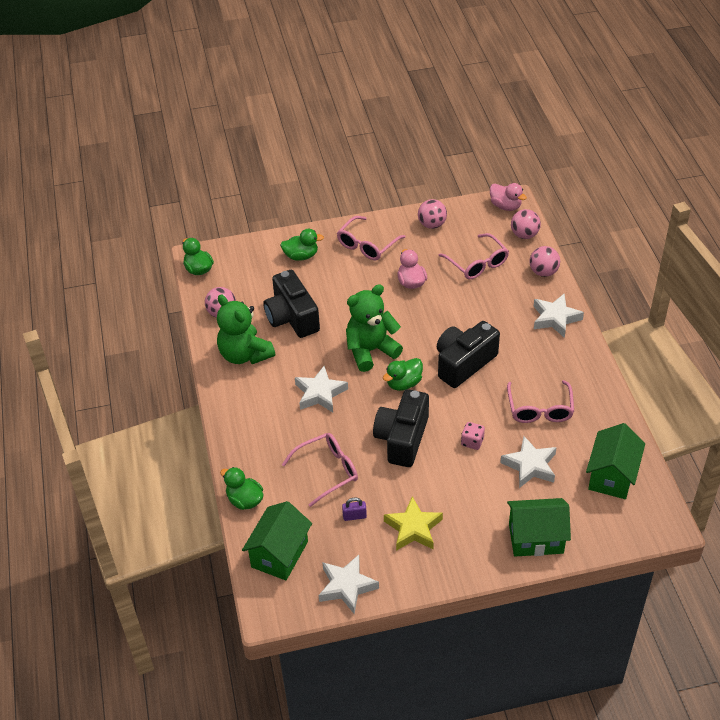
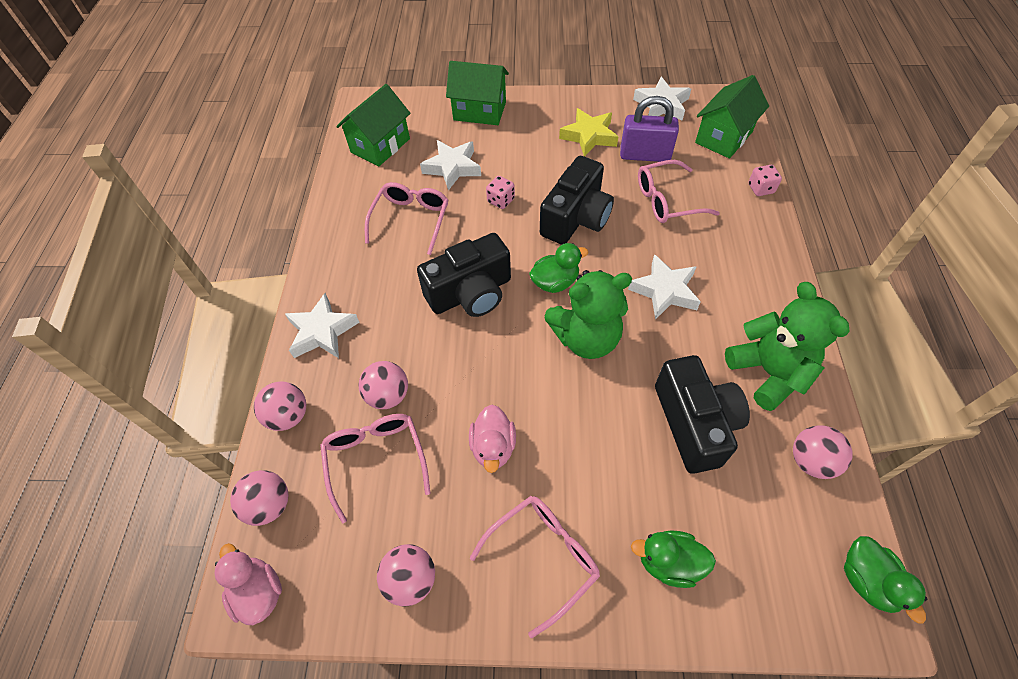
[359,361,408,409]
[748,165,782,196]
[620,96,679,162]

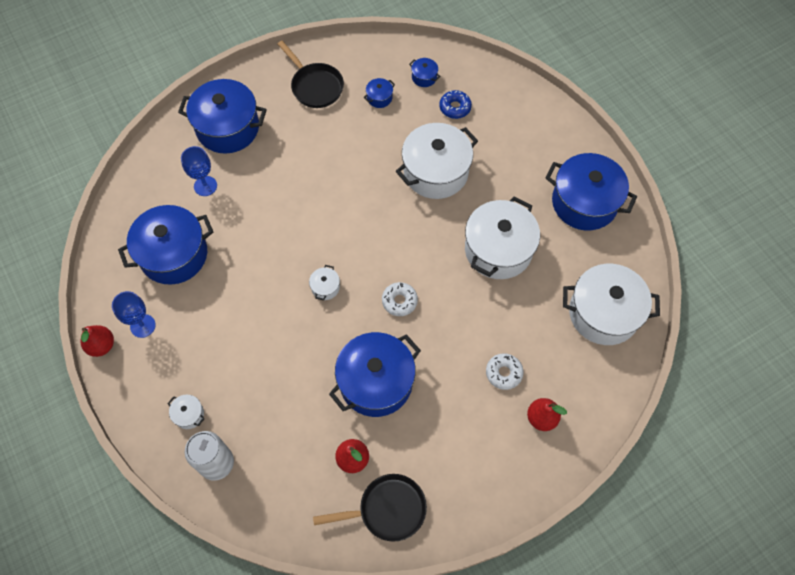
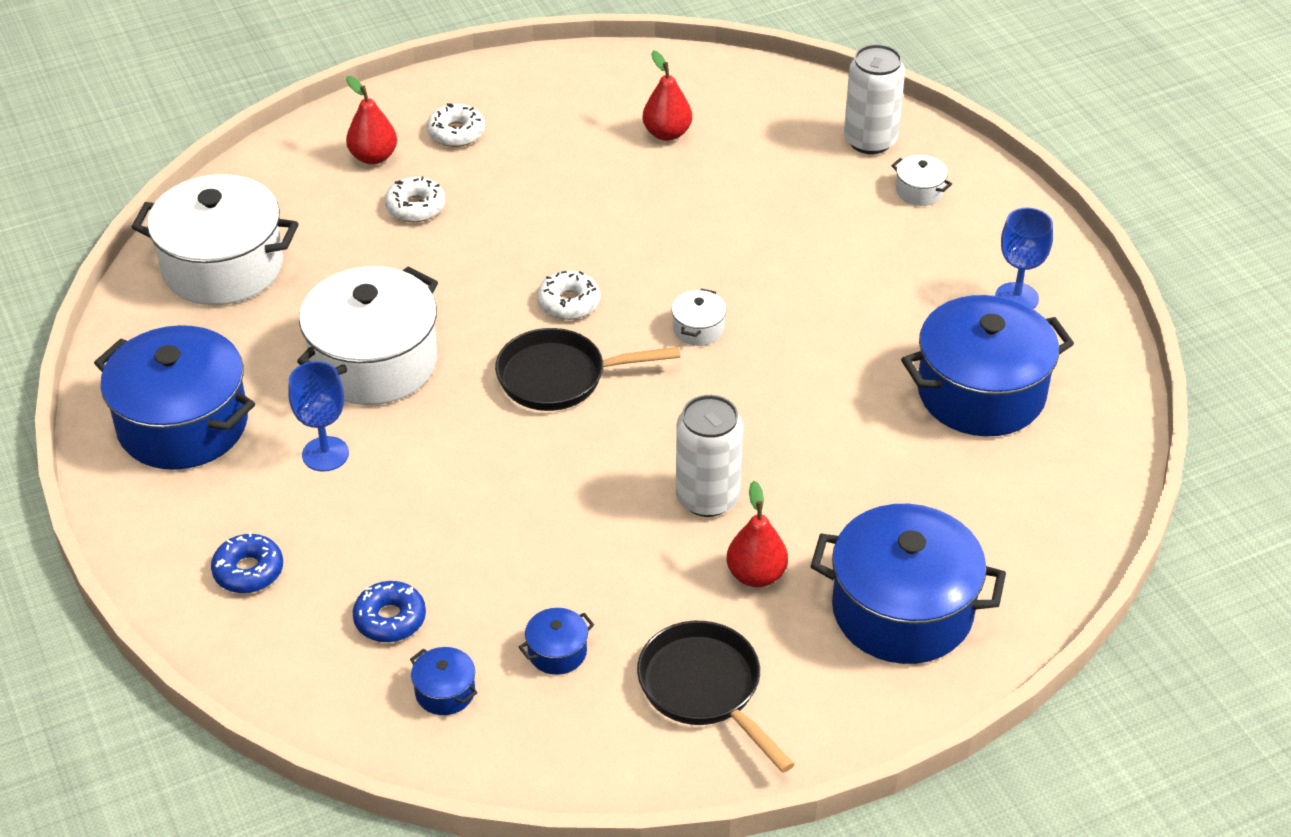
[329,332,421,417] (first image)
[396,123,478,199] (first image)
[211,532,283,593]
[427,103,485,147]
[676,395,743,517]
[727,481,788,587]
[288,361,349,472]
[495,328,680,411]

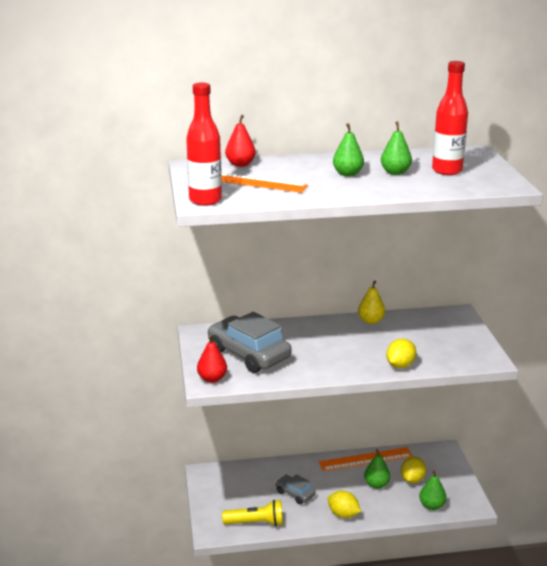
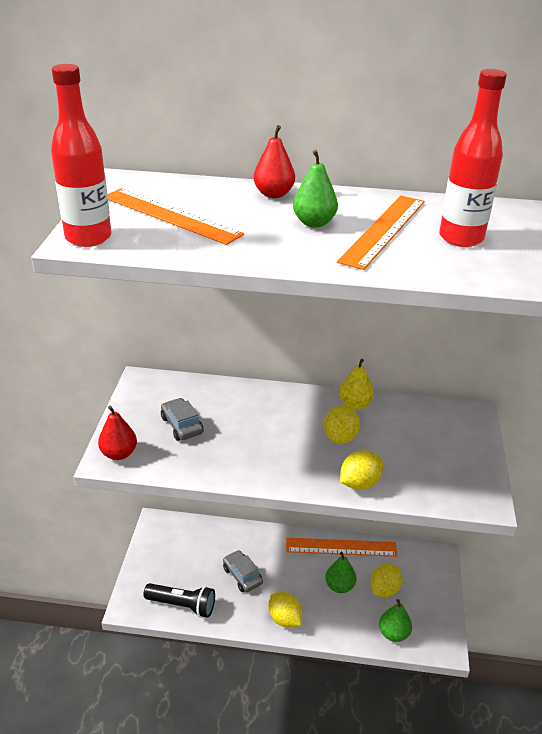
[324,405,360,444]
[253,125,295,198]
[337,196,425,270]
[144,583,215,618]
[161,398,204,441]

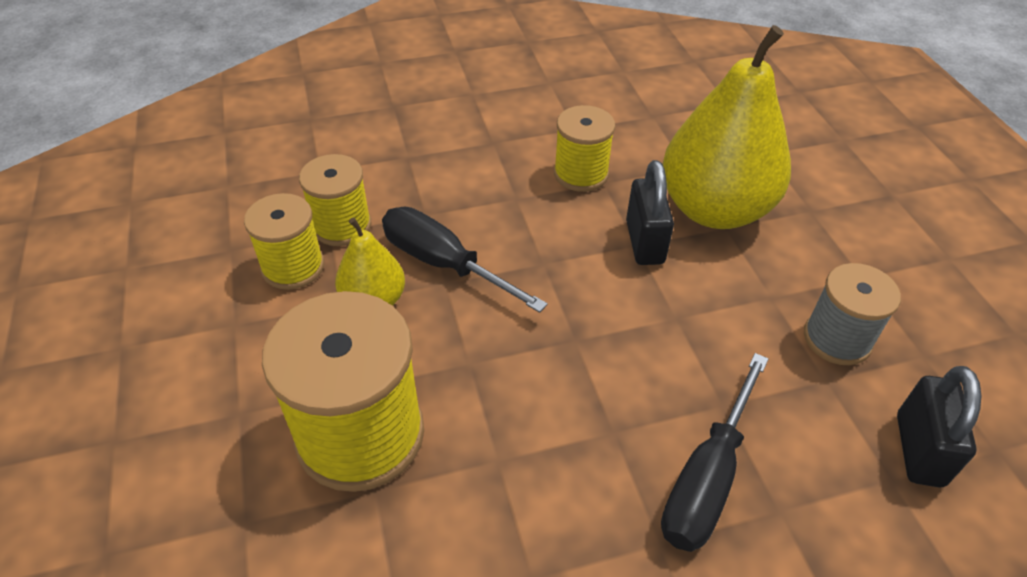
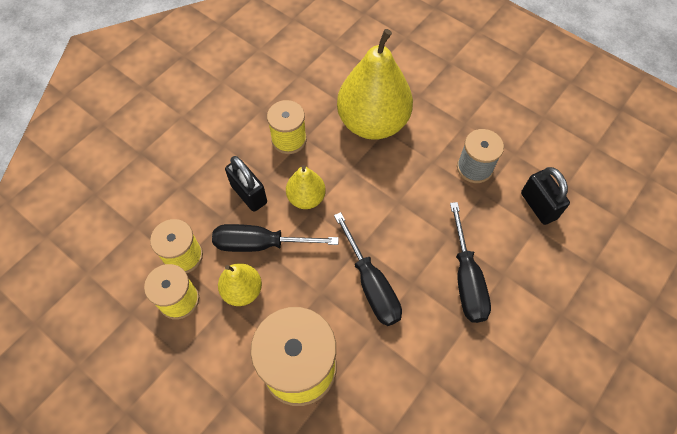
[286,165,326,209]
[334,212,402,326]
[225,156,267,212]

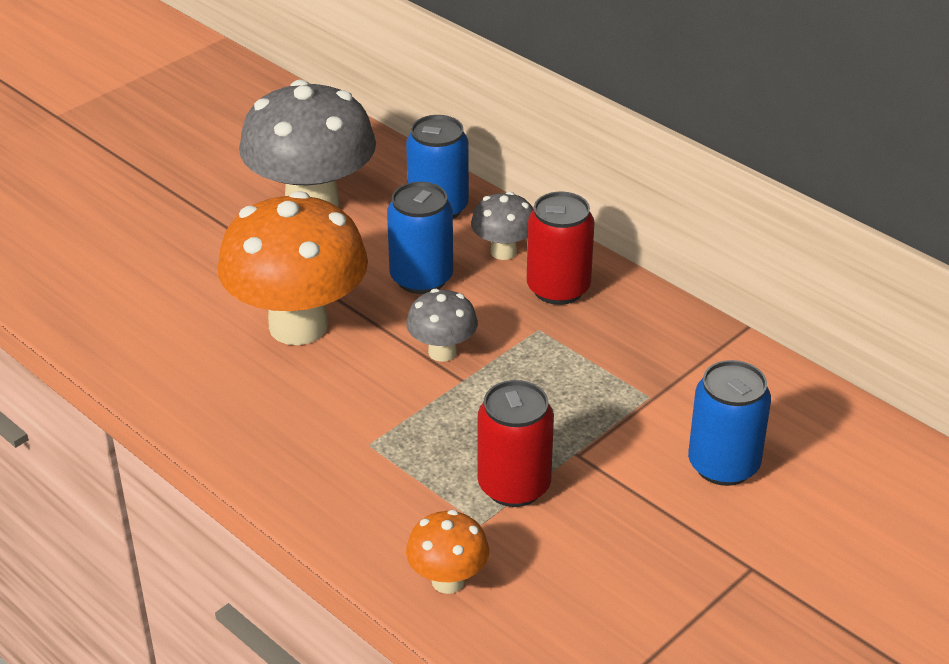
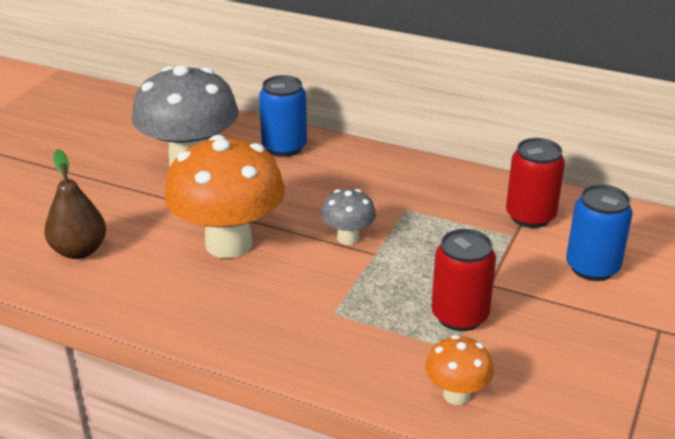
[387,182,453,294] (first image)
[471,191,533,260] (first image)
[44,149,106,259]
[506,138,565,228]

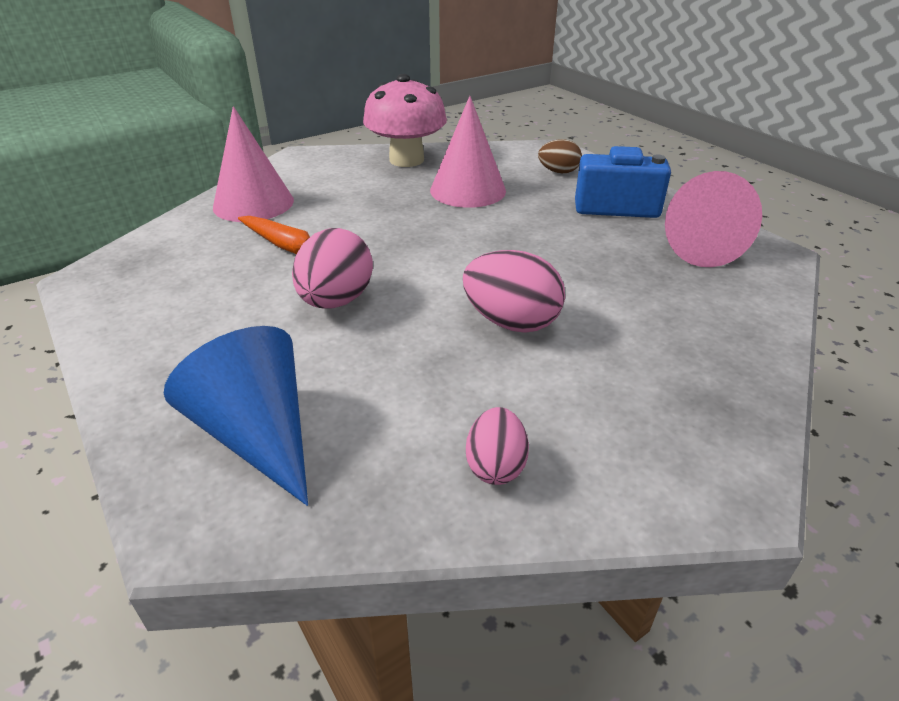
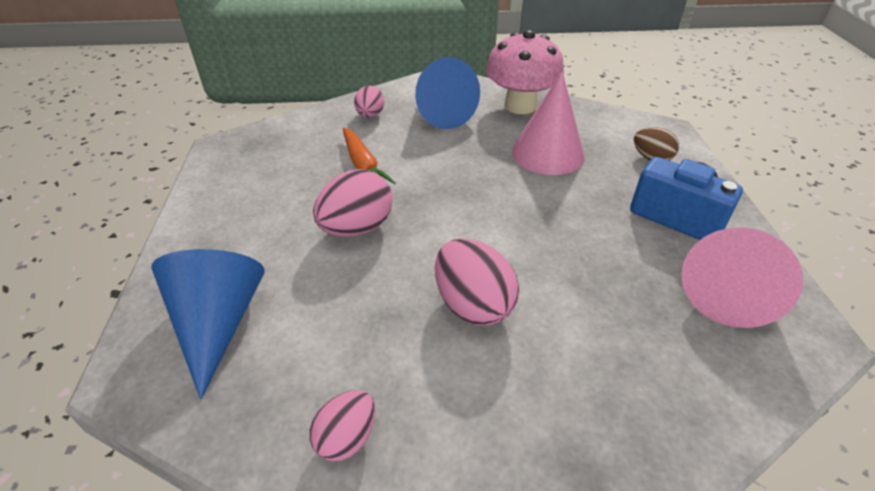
[415,57,480,129]
[354,85,384,118]

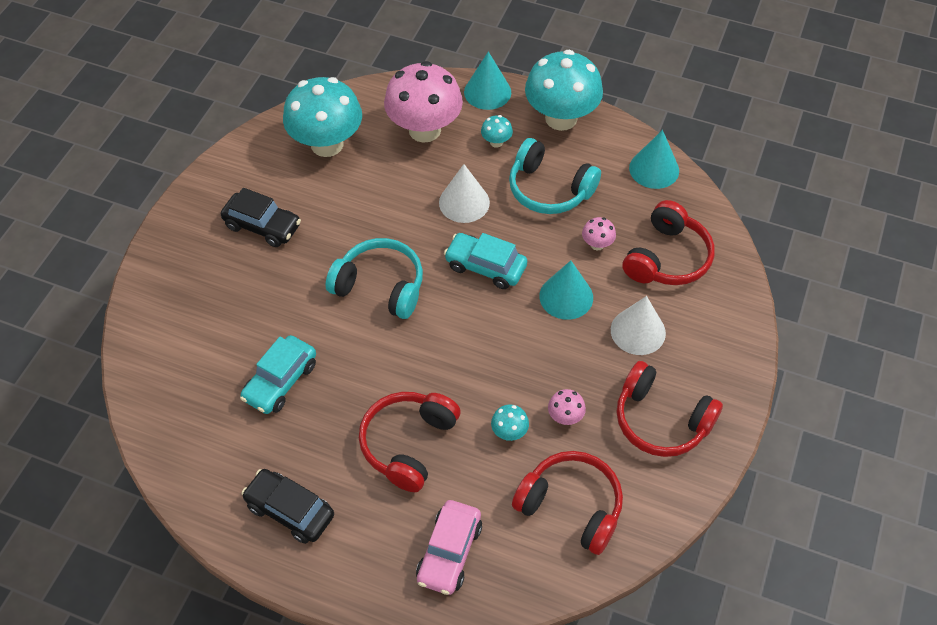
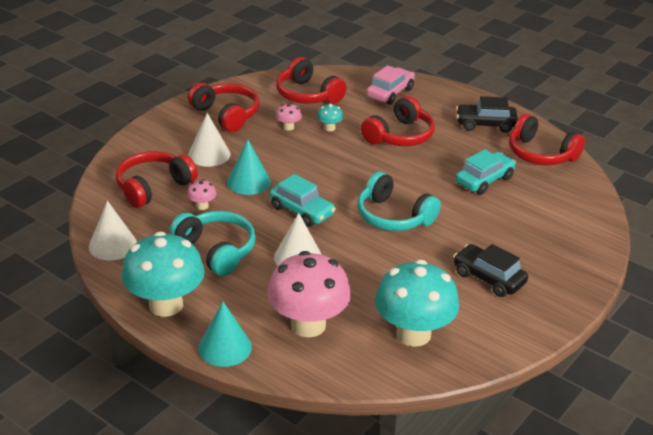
[481,115,513,148] (first image)
[509,114,585,165]
[89,201,137,260]
[456,96,518,132]

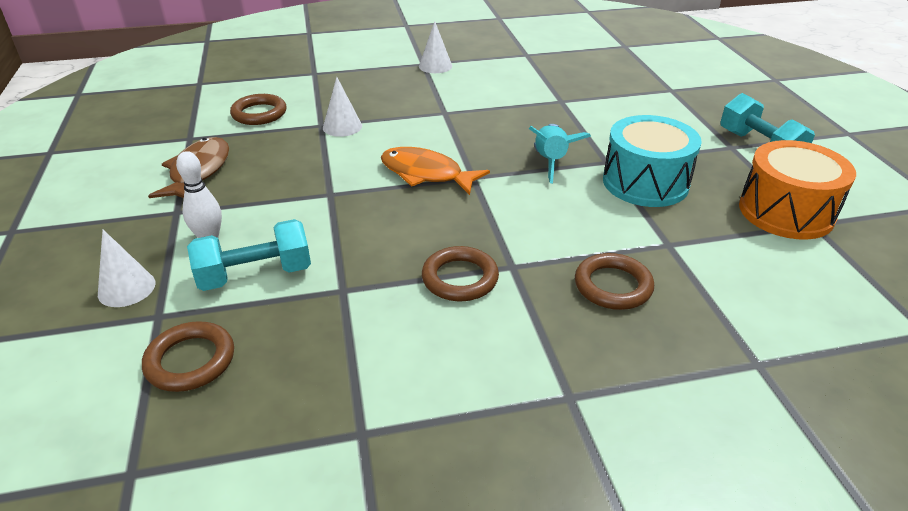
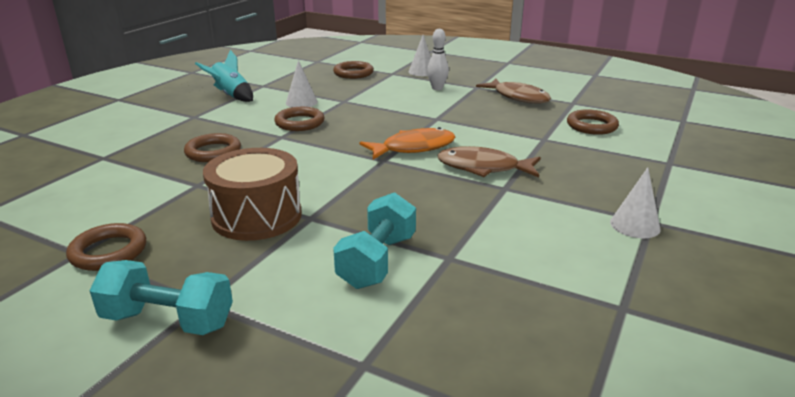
[437,146,541,177]
[333,192,416,289]
[286,60,318,107]
[195,50,253,102]
[66,223,146,271]
[203,148,302,241]

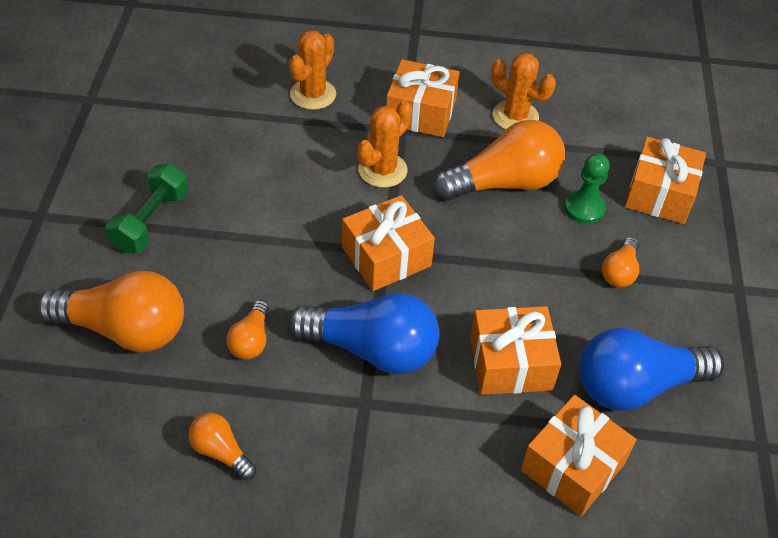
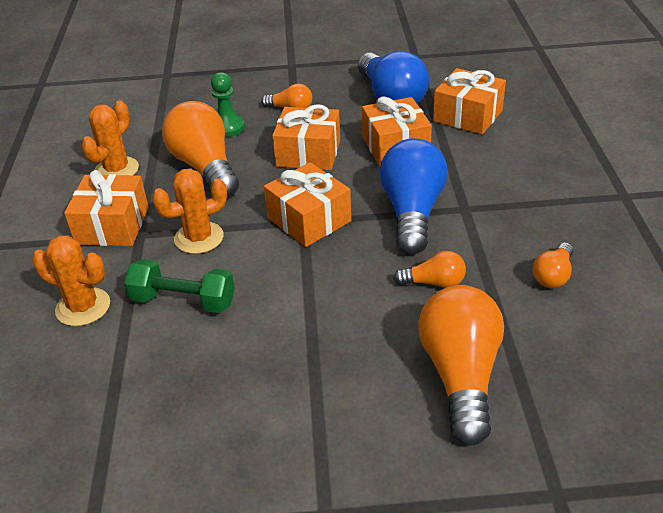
[124,259,235,313]
[272,104,340,170]
[152,169,227,254]

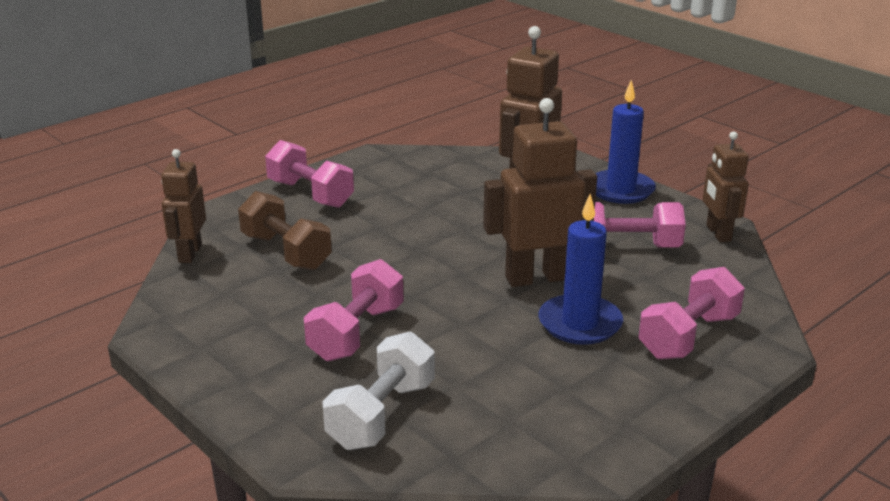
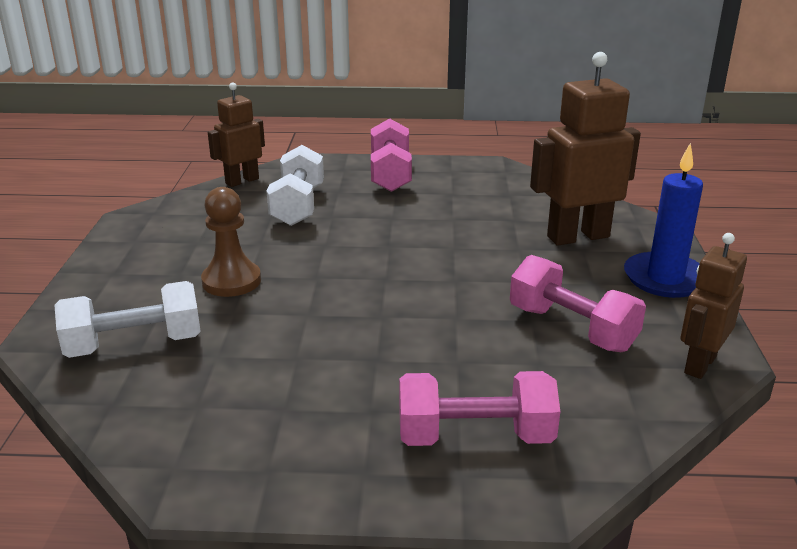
[483,98,597,287] (first image)
[538,194,623,345] (first image)
[201,187,261,297]
[266,145,324,226]

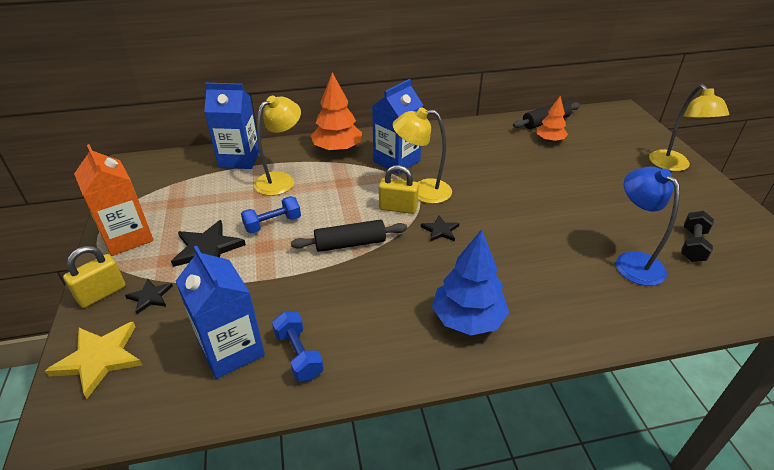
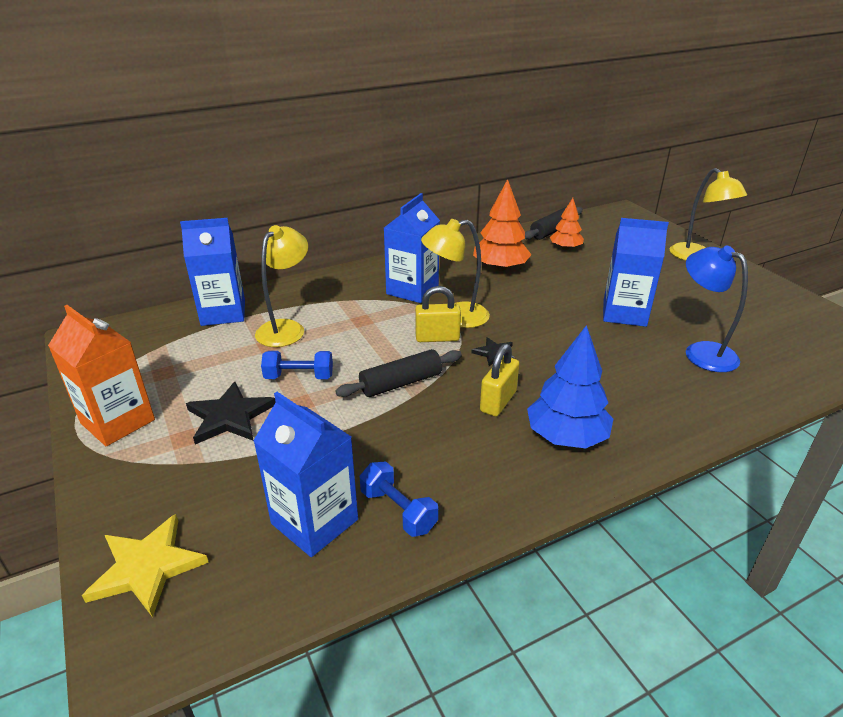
[125,279,173,314] (first image)
[681,211,714,262] (first image)
[603,218,669,327]
[480,344,520,417]
[473,179,532,271]
[261,351,333,379]

